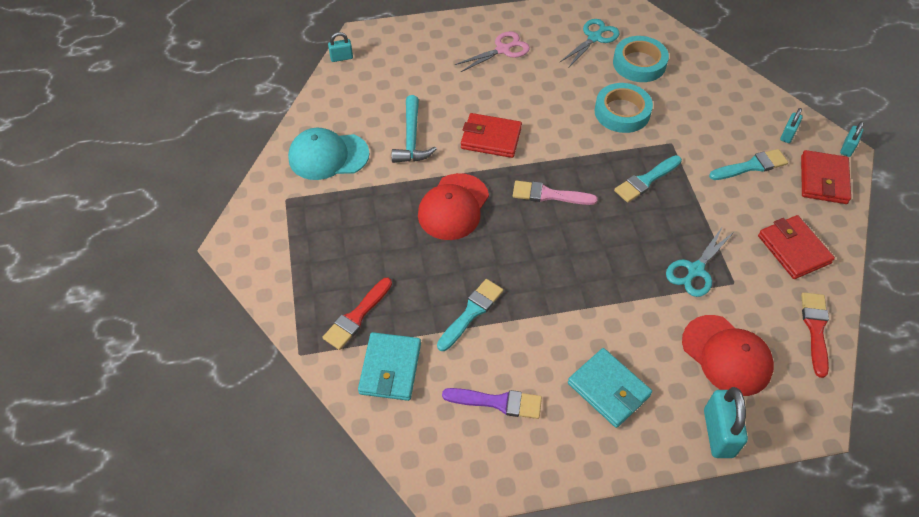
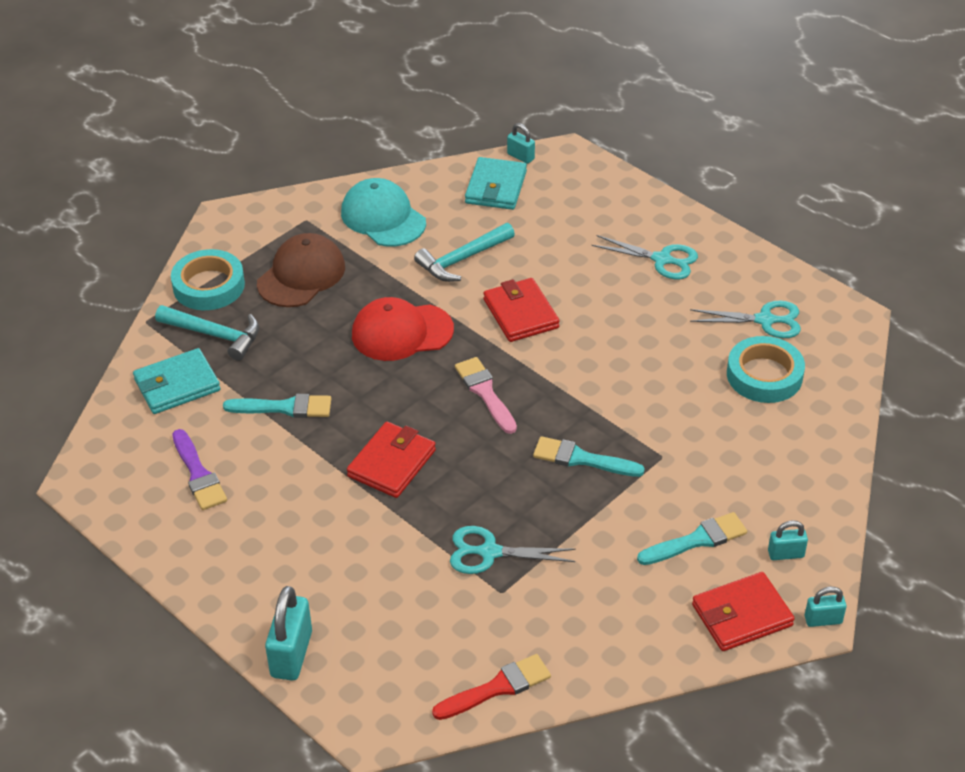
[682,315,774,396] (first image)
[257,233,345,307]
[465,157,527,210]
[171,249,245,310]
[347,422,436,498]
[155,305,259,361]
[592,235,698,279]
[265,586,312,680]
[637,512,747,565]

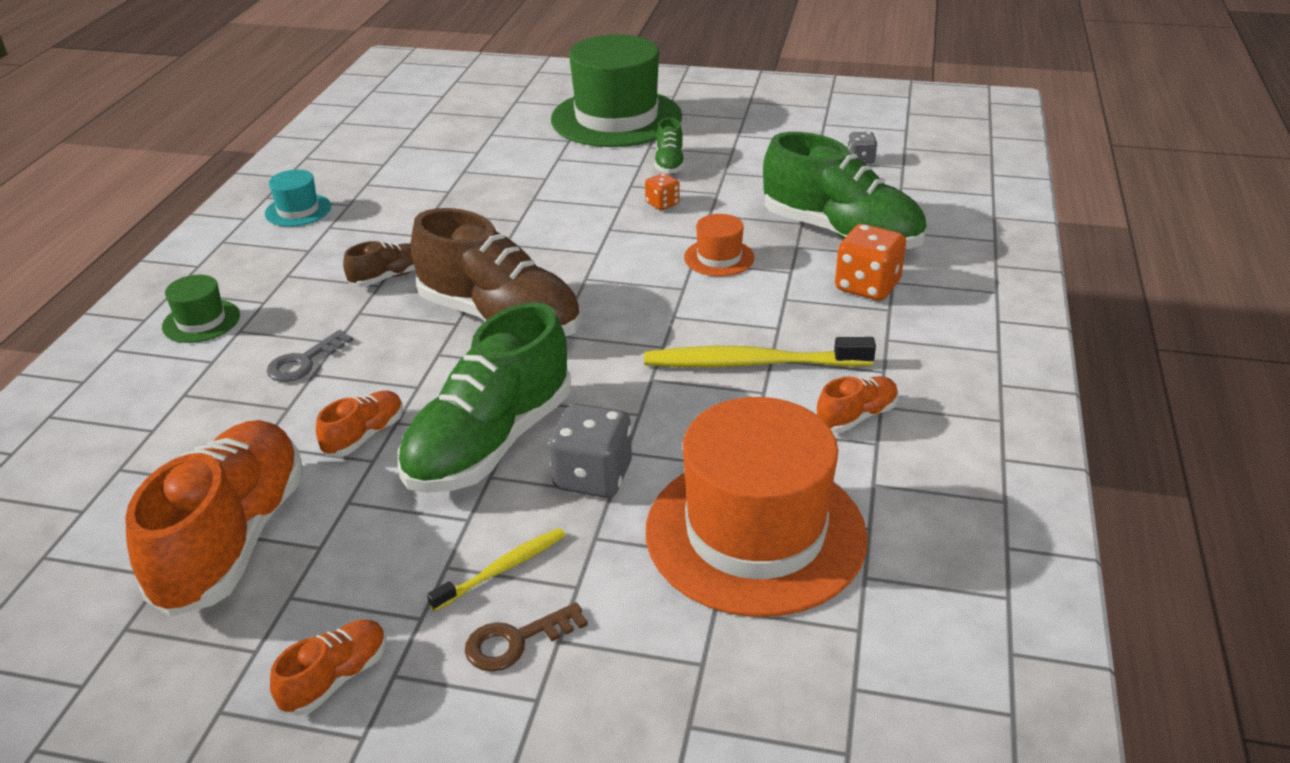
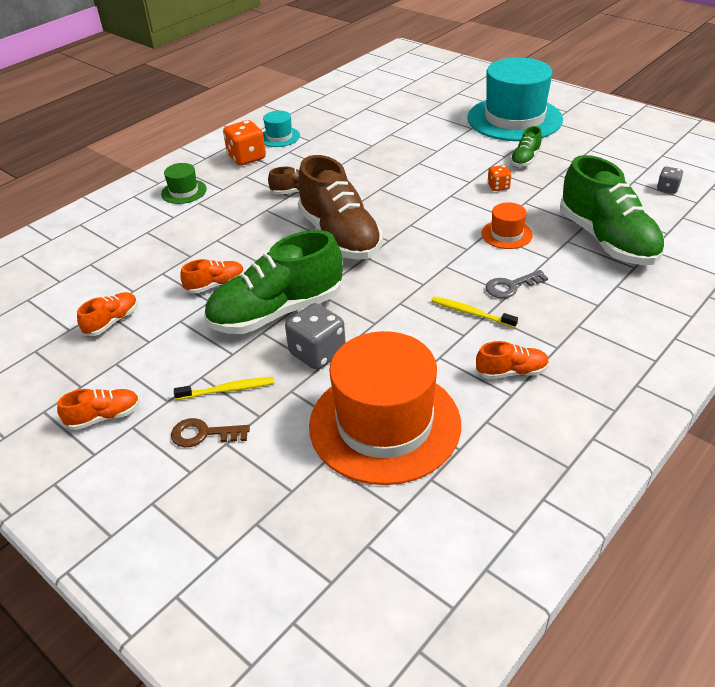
[485,270,548,298]
[223,120,266,166]
[467,57,563,141]
[77,292,138,336]
[431,297,518,328]

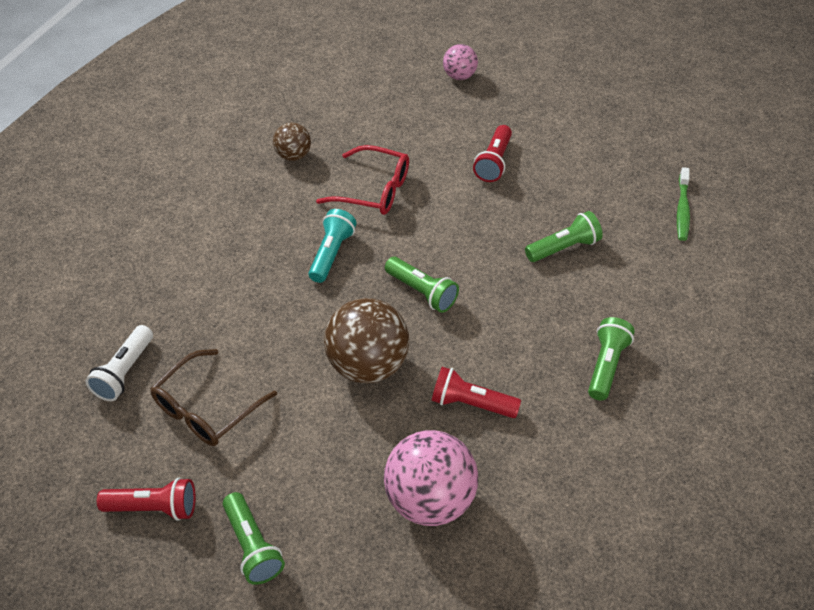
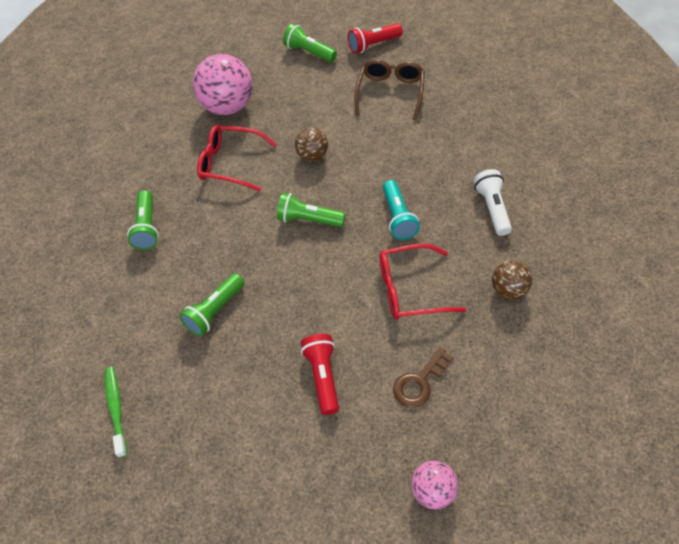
[393,347,453,408]
[474,169,512,236]
[197,125,277,192]
[295,128,328,162]

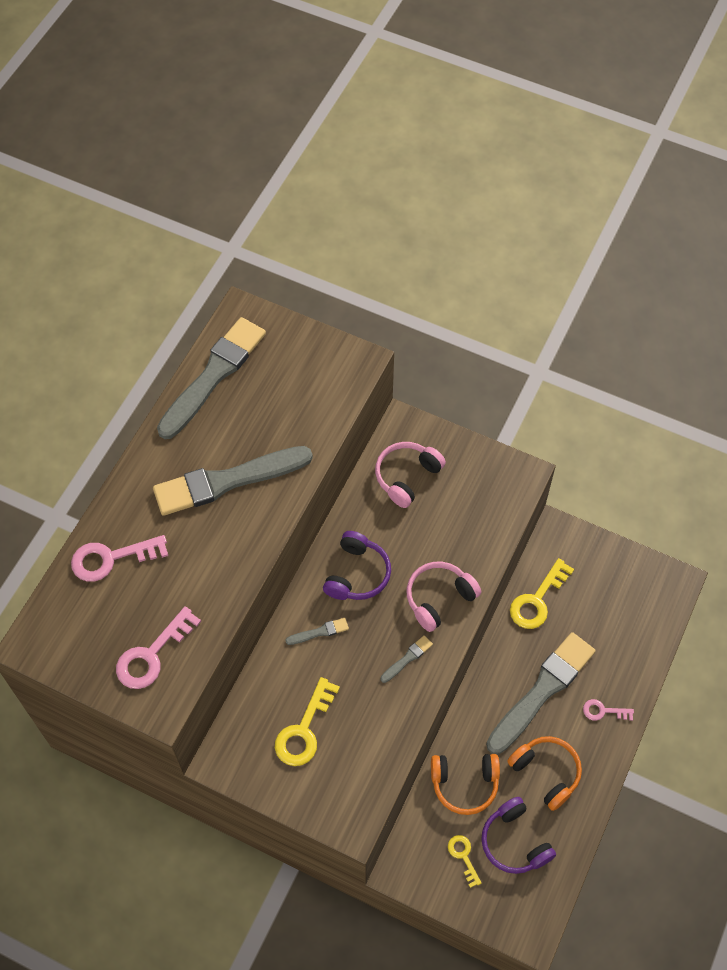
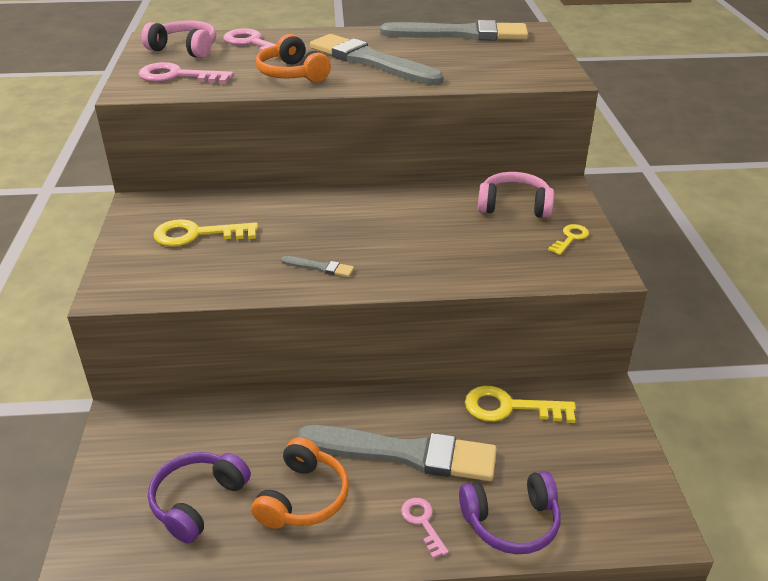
[285,618,349,645] (first image)
[459,471,561,554]
[141,21,216,58]
[256,34,331,82]
[548,224,589,255]

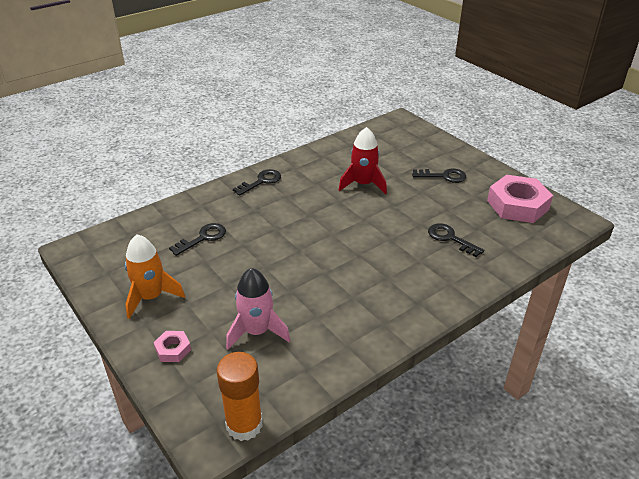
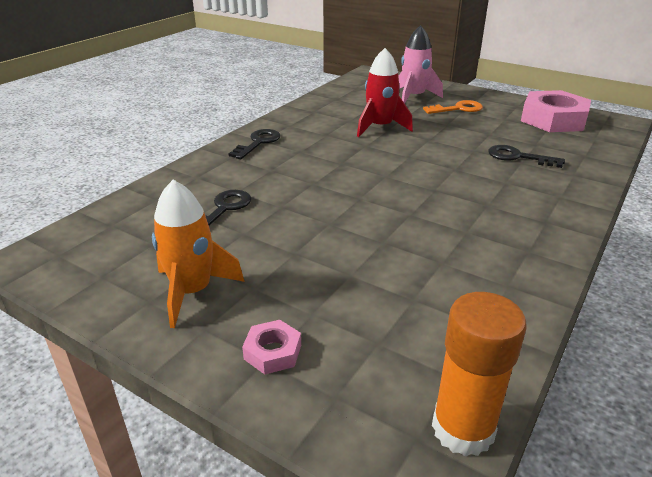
[398,25,443,104]
[423,100,483,114]

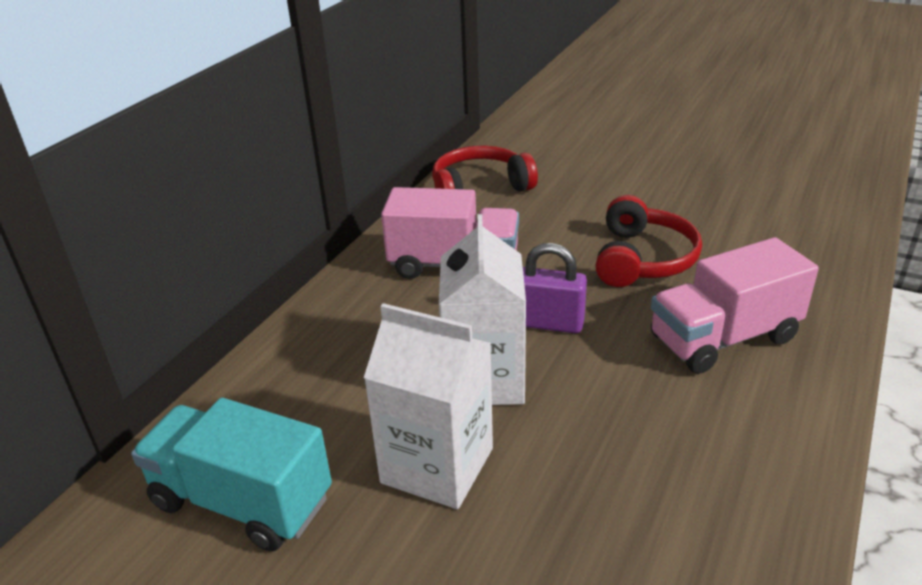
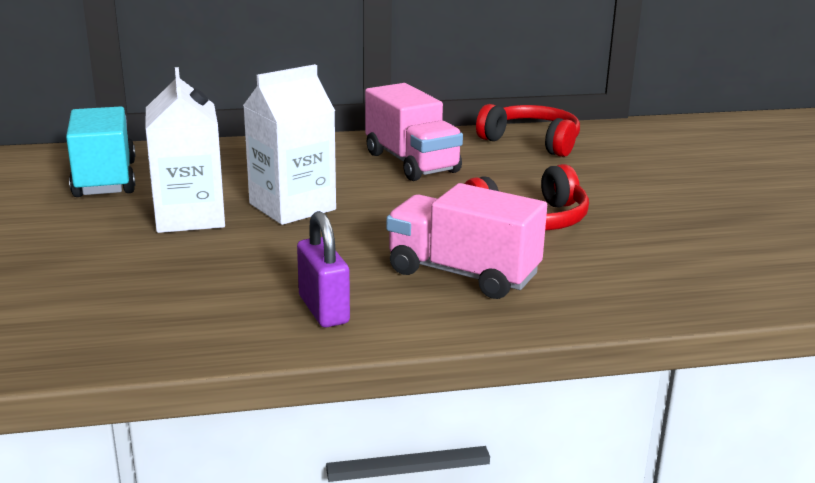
[297,211,350,327]

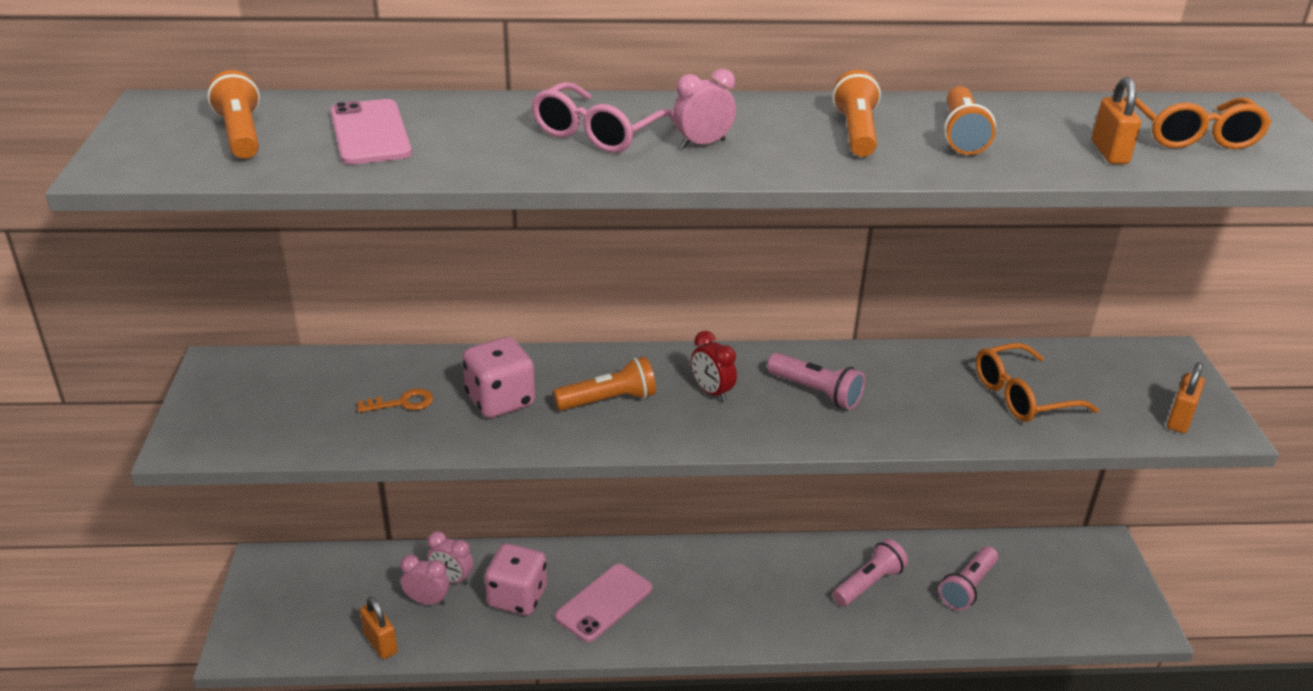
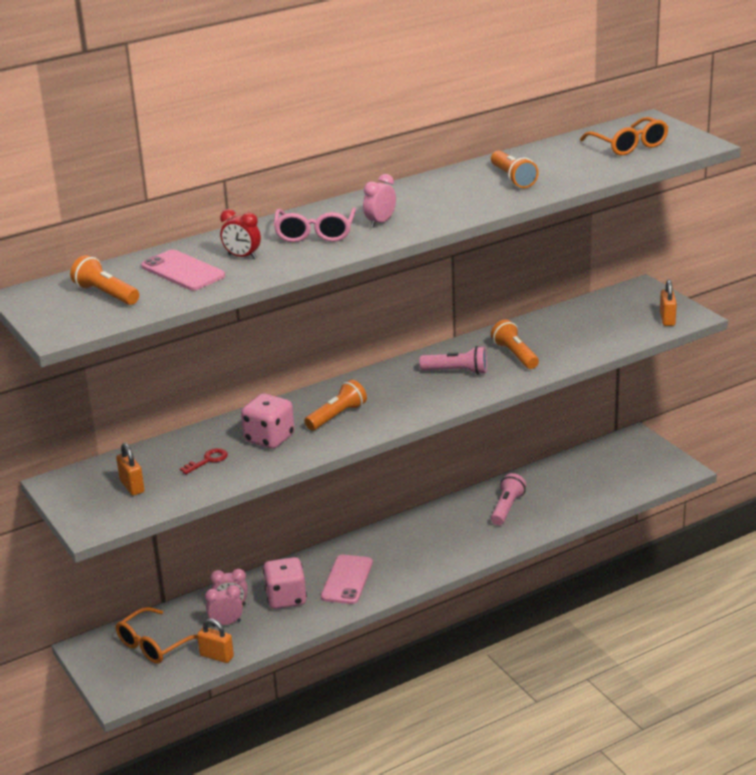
[939,547,998,611] (first image)
[220,209,261,259]
[491,319,539,369]
[115,607,198,664]
[116,443,144,496]
[180,448,228,474]

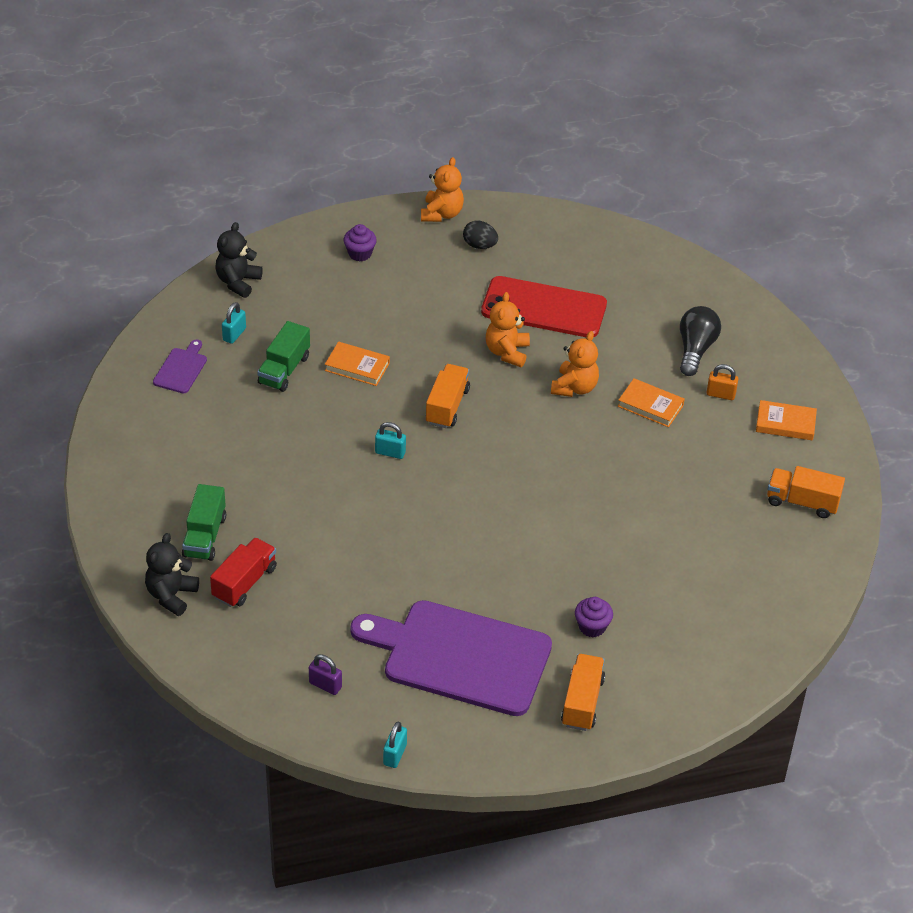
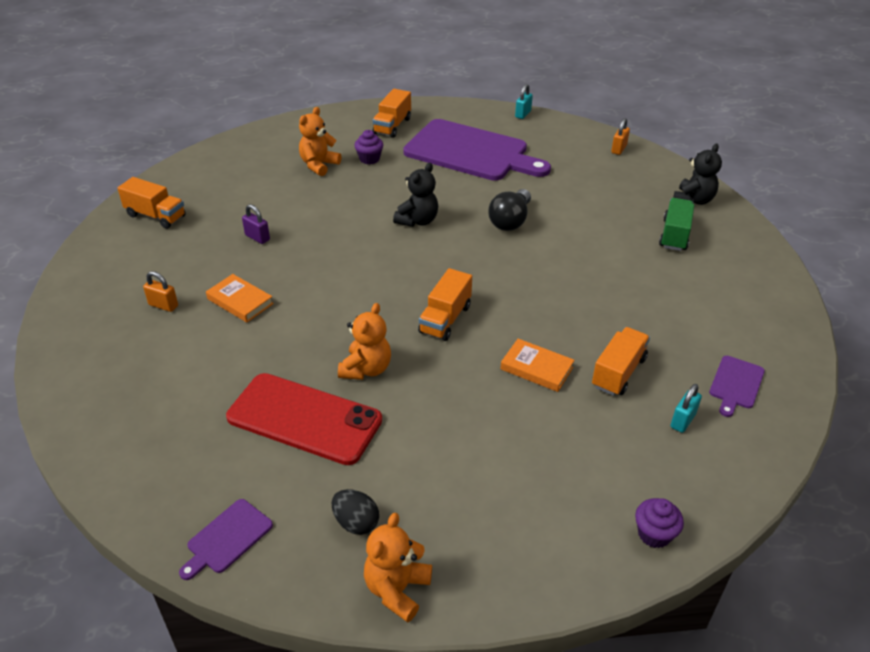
[210,537,277,607] (first image)
[375,422,406,459] (first image)
[756,400,817,440] (first image)
[179,499,273,580]
[611,118,630,155]
[393,163,438,227]
[242,204,270,244]
[635,498,684,548]
[299,107,342,176]
[488,189,531,231]
[592,327,650,396]

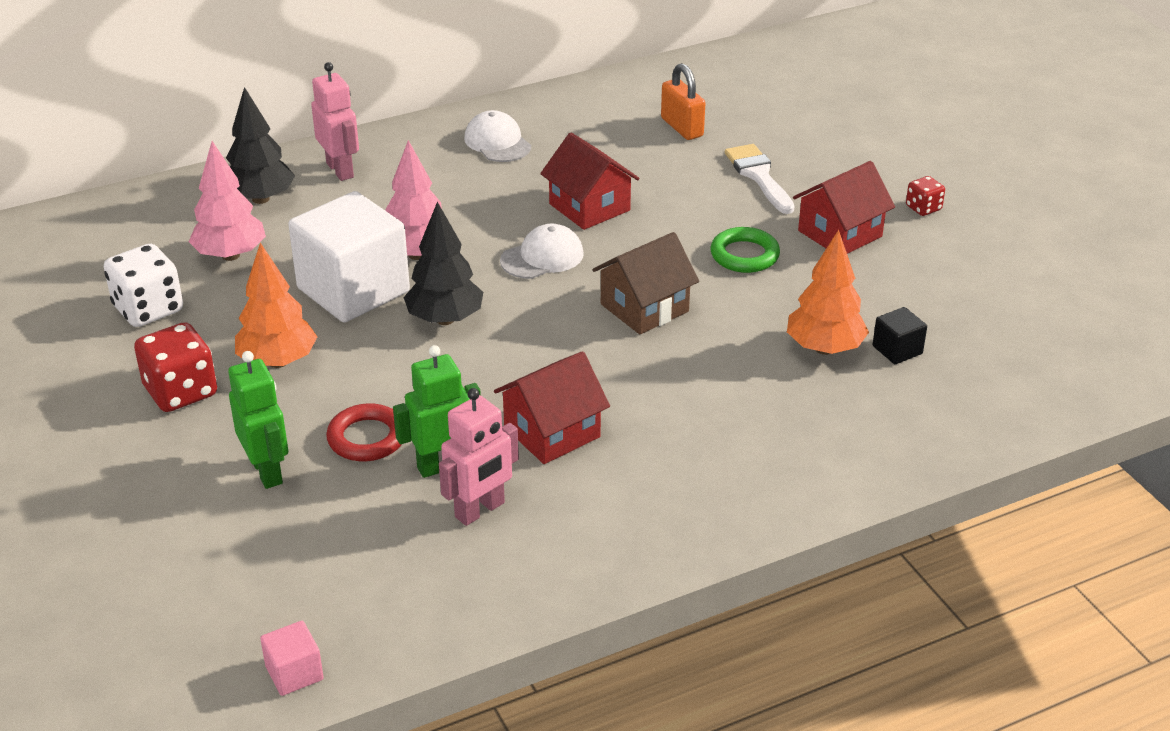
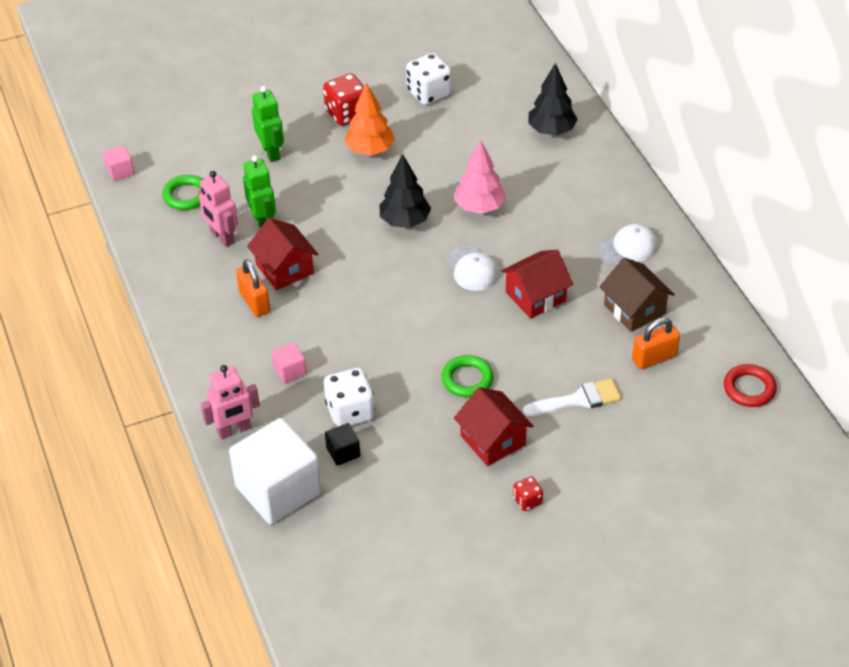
[189,141,266,261] (first image)
[162,175,203,210]
[236,260,270,317]
[272,342,306,383]
[229,418,321,524]
[201,365,260,439]
[724,364,777,407]
[600,258,675,332]
[324,368,375,427]
[252,86,284,162]

